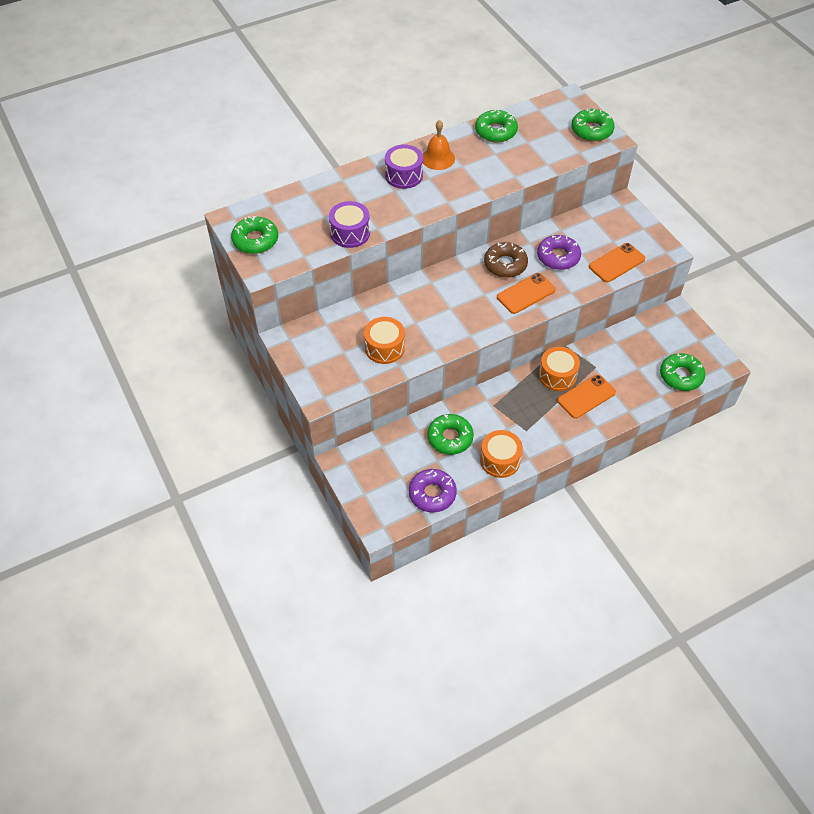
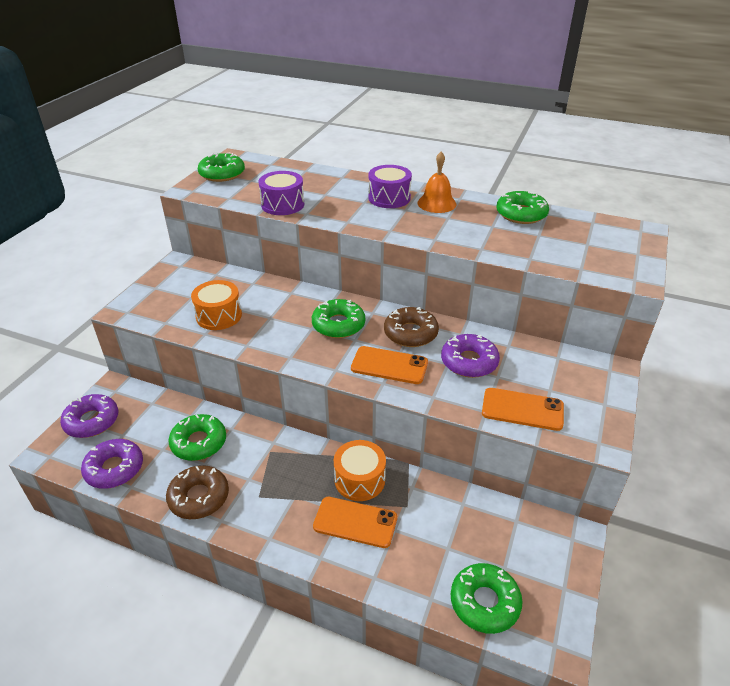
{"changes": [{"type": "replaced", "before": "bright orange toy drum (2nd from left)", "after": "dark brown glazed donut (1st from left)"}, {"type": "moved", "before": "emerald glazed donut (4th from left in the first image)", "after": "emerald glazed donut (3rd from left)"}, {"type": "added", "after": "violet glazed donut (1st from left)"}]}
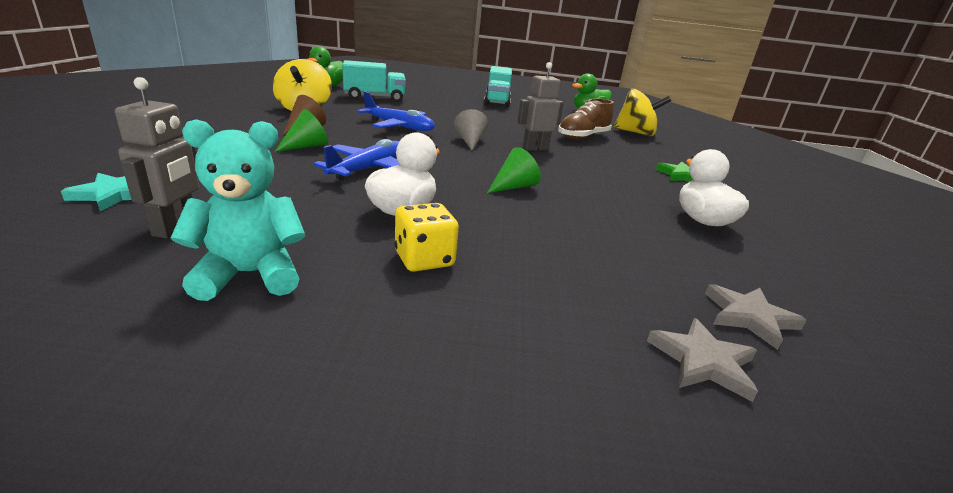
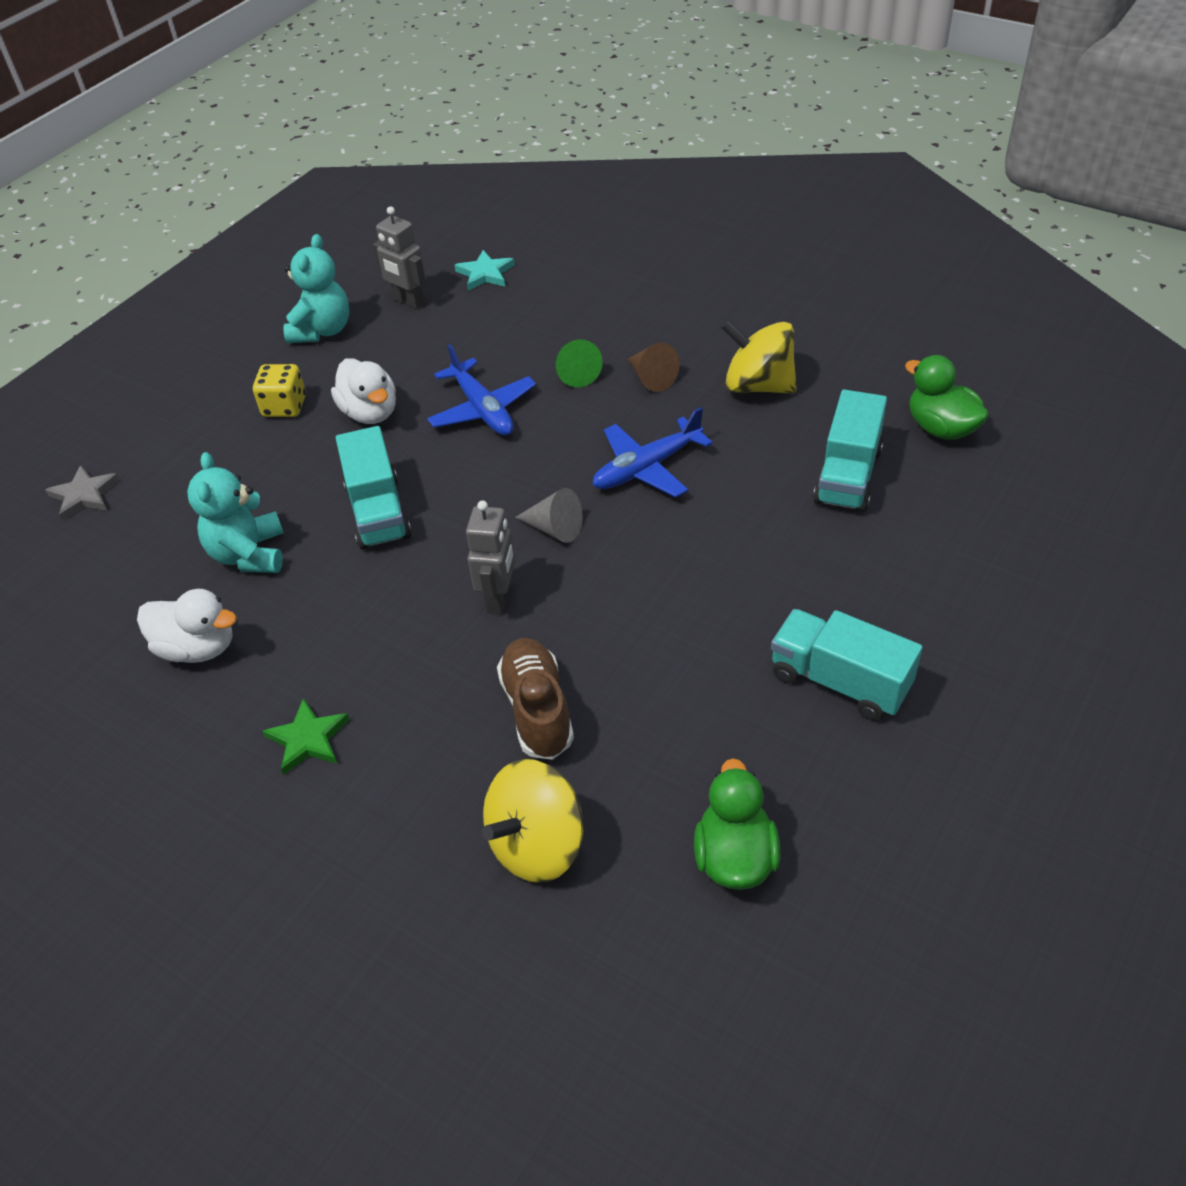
{"changes": [{"type": "replaced", "before": "emerald solid cone (2nd from left)", "after": "teal lorry (1st from left)"}, {"type": "removed", "before": "grey five-pointed star (2nd from left)"}, {"type": "added", "after": "teal teddy (1st from left)"}]}
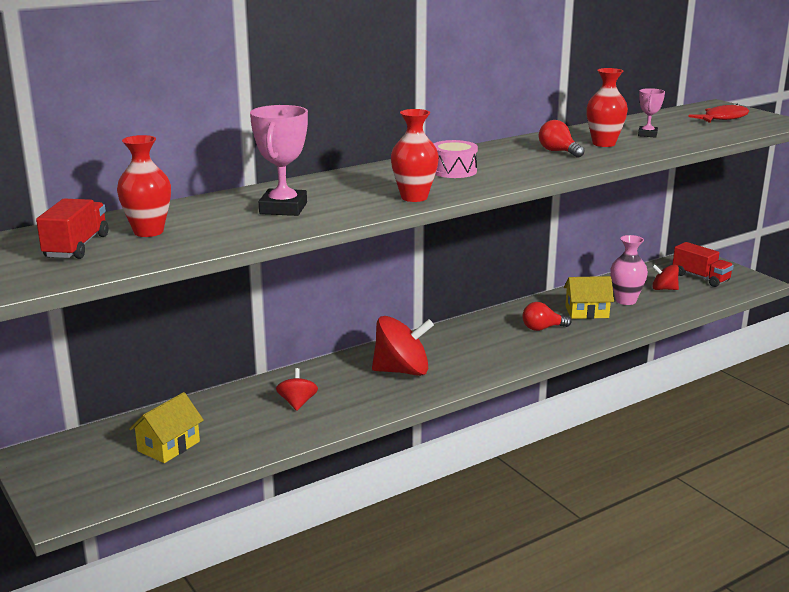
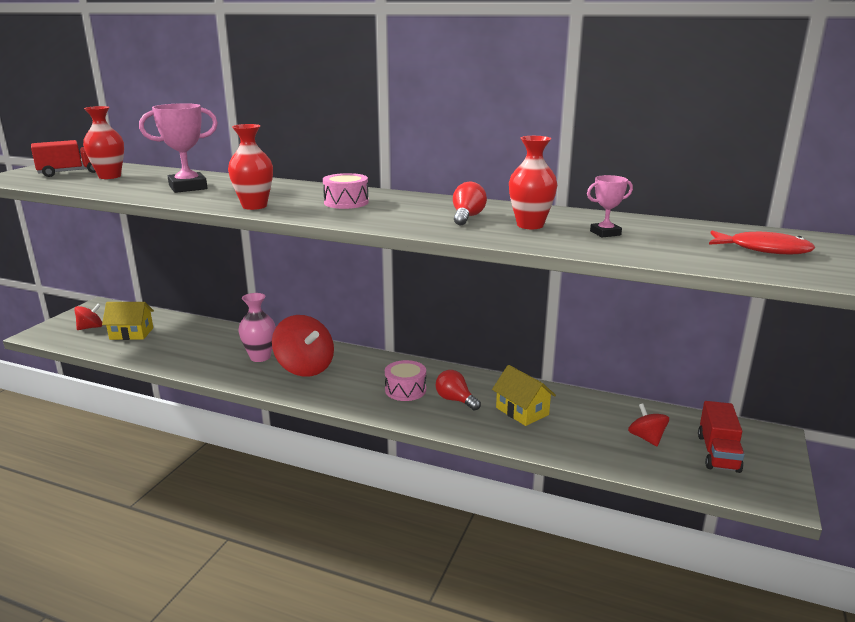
{"changes": [{"type": "moved", "before": "red whirligig (1st from left)"}, {"type": "moved", "before": "pink vase"}, {"type": "added", "after": "pink toy drum (2nd from left)"}]}
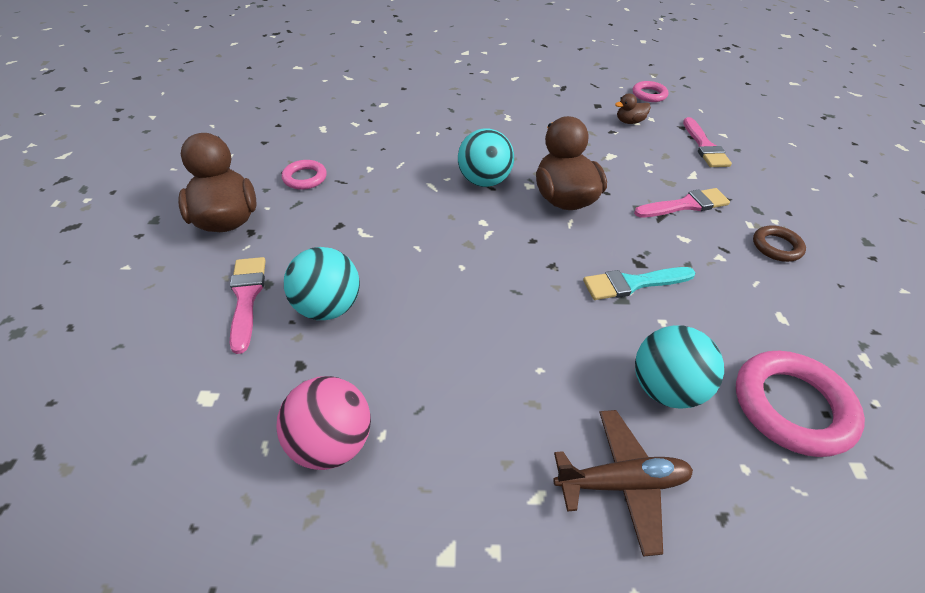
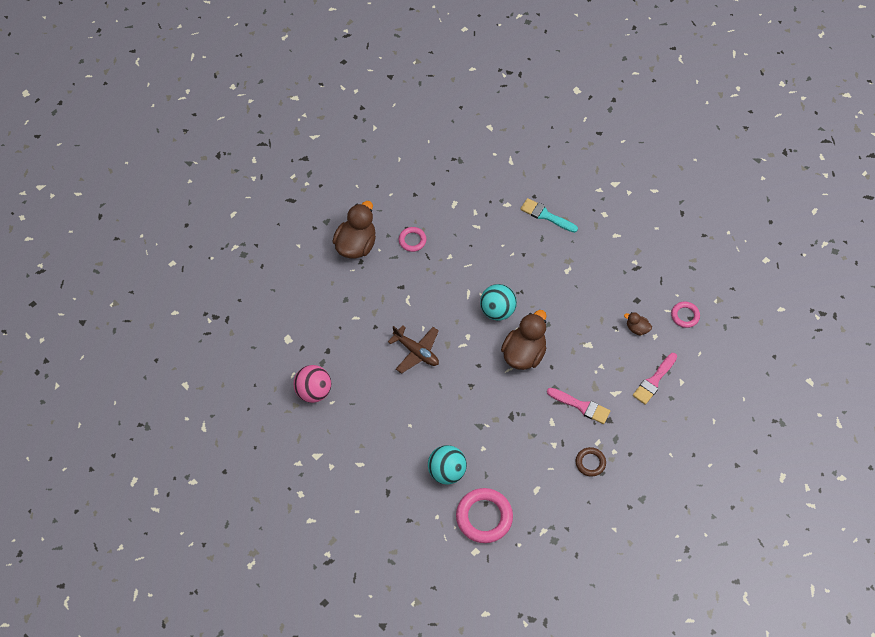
{"changes": [{"type": "removed", "before": "pink paintbrush (1st from left)"}, {"type": "removed", "before": "teal ball (1st from left)"}, {"type": "moved", "before": "dark brown aeroplane"}, {"type": "moved", "before": "teal paintbrush"}]}
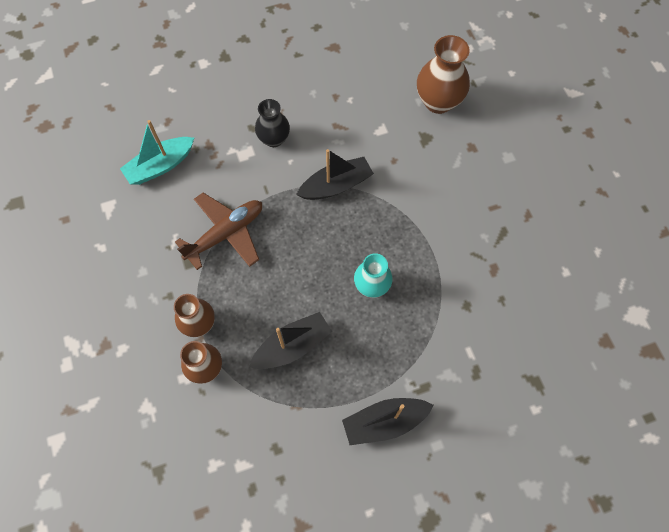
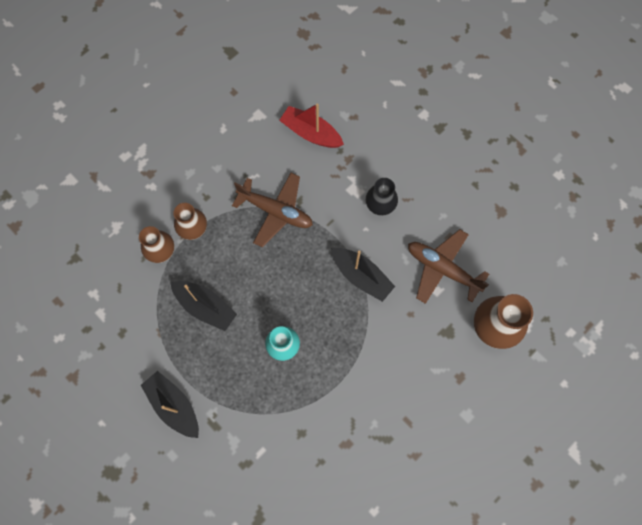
{"changes": [{"type": "recoloured", "before": "teal toy boat", "after": "red toy boat"}, {"type": "added", "after": "dark brown aeroplane (2nd from left)"}]}
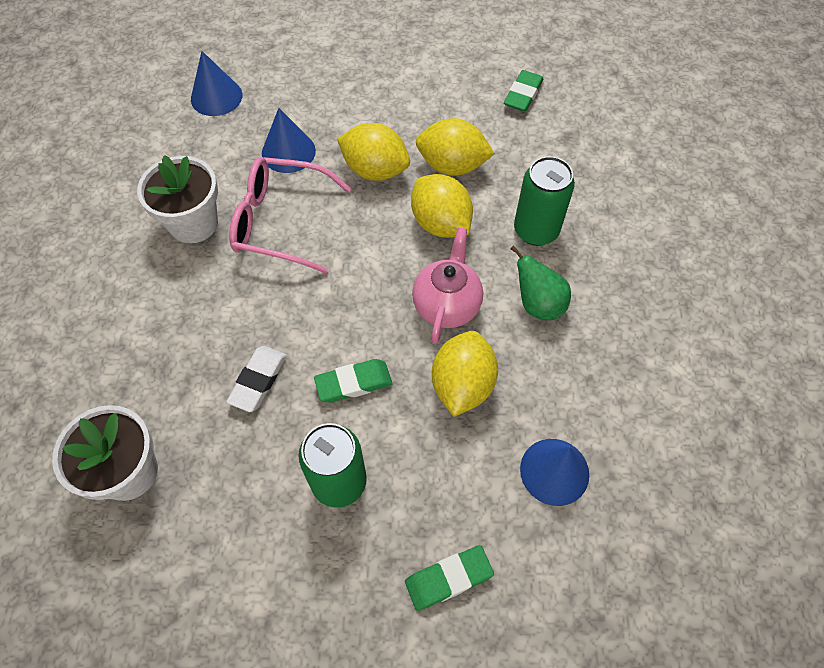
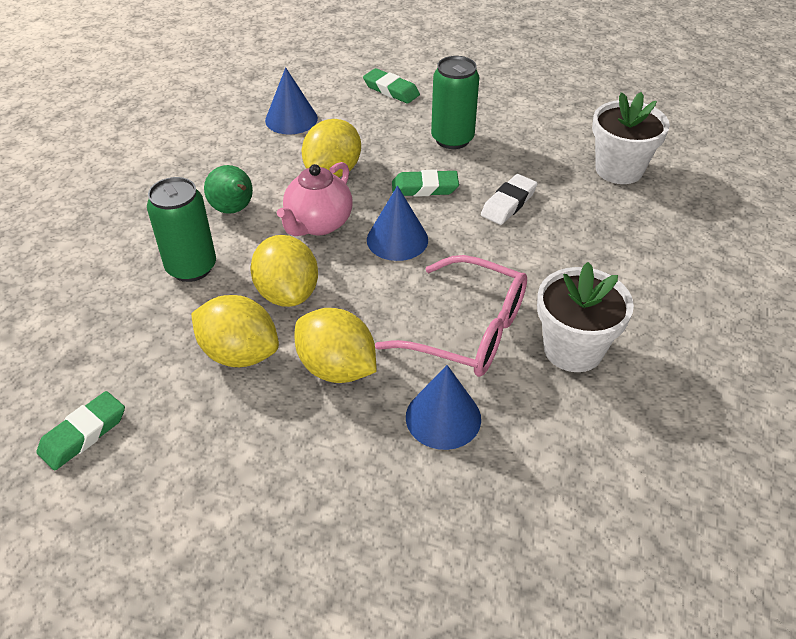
{"changes": [{"type": "moved", "before": "blue solid cone (1st from left in the first image)", "after": "blue solid cone (2nd from left)"}, {"type": "turned", "before": "emerald gum eraser (2nd from left)", "turn": 45}]}
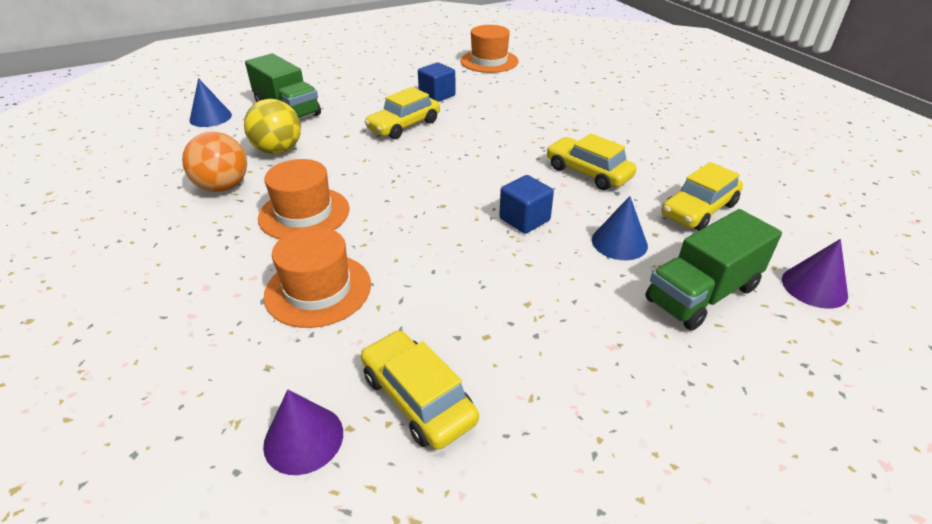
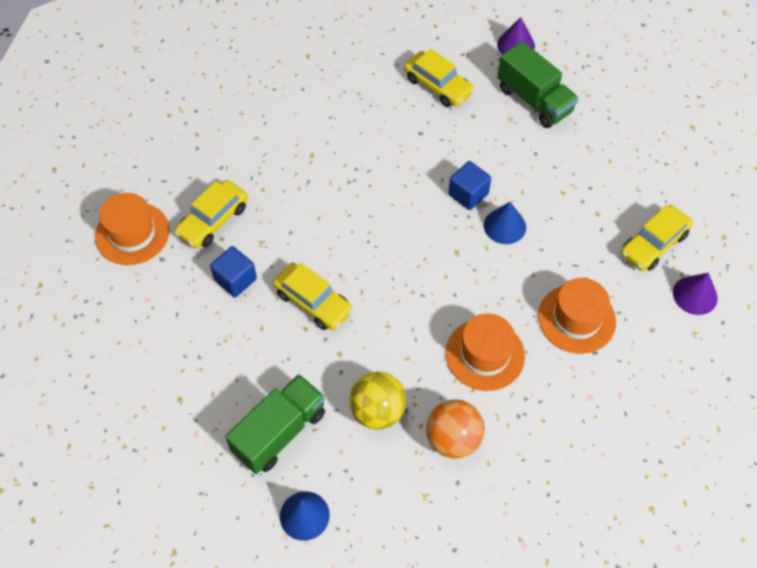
{"changes": [{"type": "moved", "before": "bright yellow car (3rd from left in the first image)", "after": "bright yellow car (1st from left)"}, {"type": "moved", "before": "blue solid cone (2nd from left)"}]}
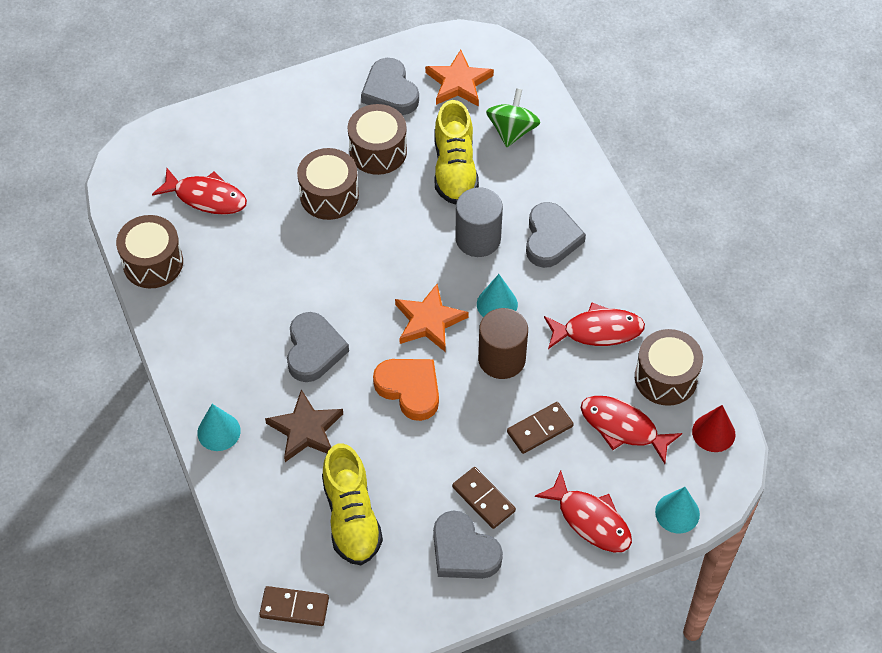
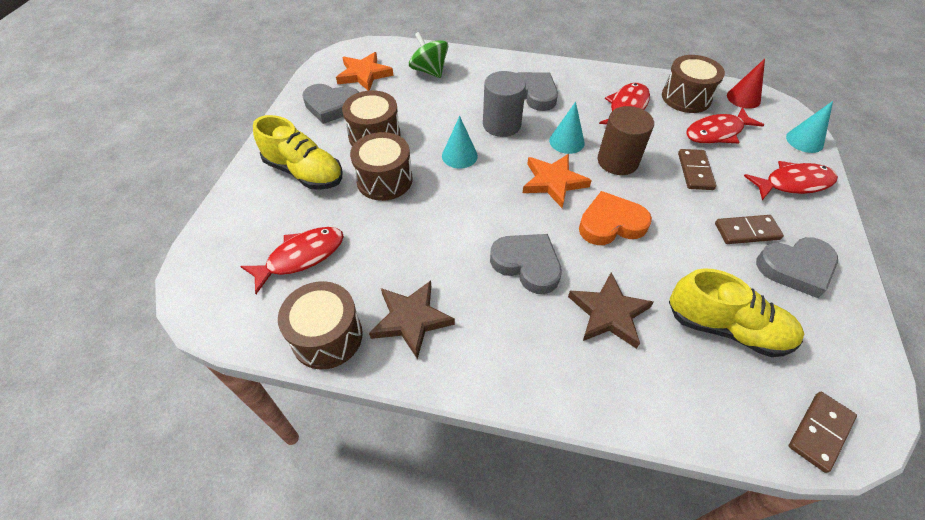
{"changes": [{"type": "moved", "before": "teal solid cone (1st from left)"}, {"type": "moved", "before": "bright yellow shoe (2nd from left in the first image)", "after": "bright yellow shoe (1st from left)"}, {"type": "added", "after": "dark brown five-pointed star (1st from left)"}]}
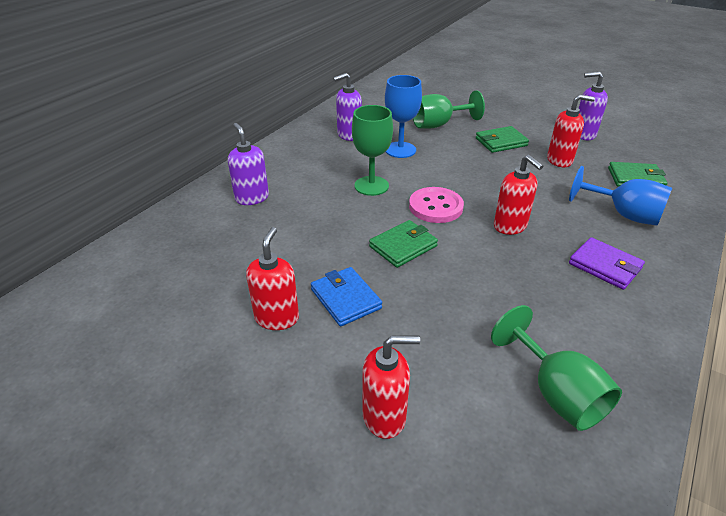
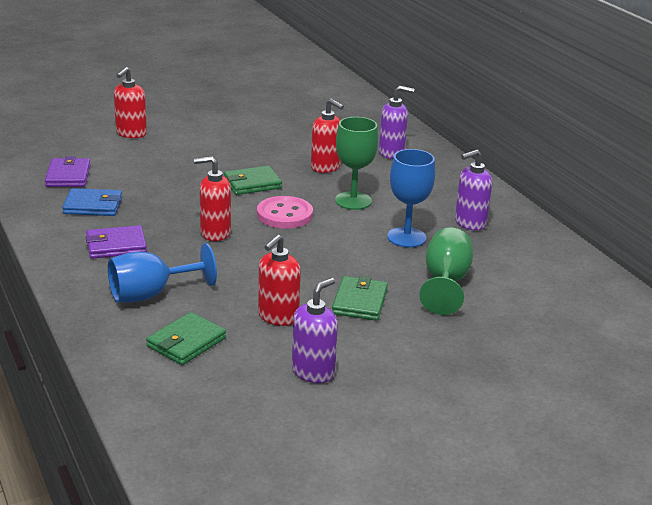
{"changes": [{"type": "moved", "before": "red pump bottle (1st from left in the first image)", "after": "red pump bottle (4th from left)"}, {"type": "moved", "before": "blue card wallet"}, {"type": "turned", "before": "violet pump bottle (2nd from left in the first image)", "turn": -120}, {"type": "turned", "before": "emerald card wallet (1st from left in the first image)", "turn": 75}, {"type": "replaced", "before": "emerald wine glass (3rd from left)", "after": "violet card wallet (1st from left)"}]}
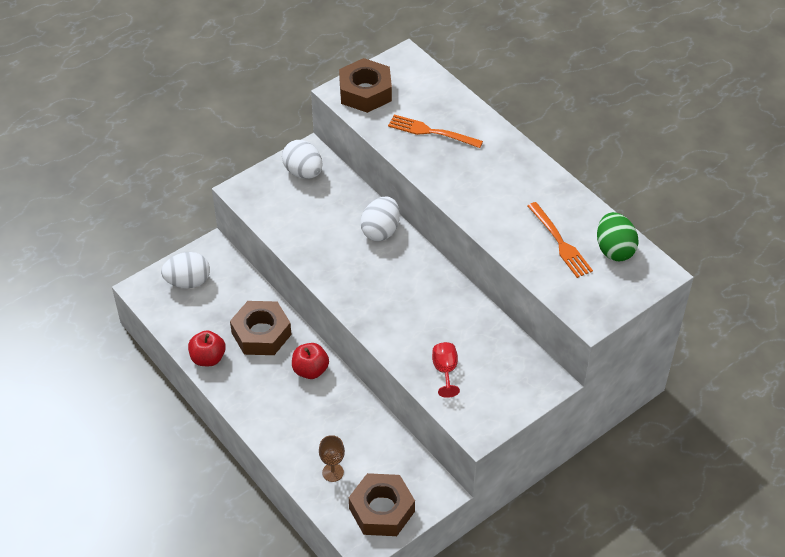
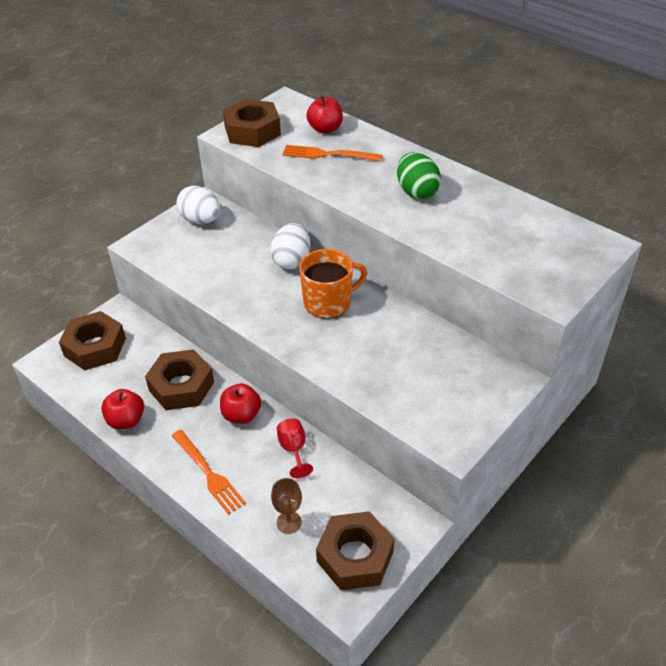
{"changes": [{"type": "replaced", "before": "white egg (1st from left)", "after": "dark brown hexagon nut (1st from left)"}, {"type": "moved", "before": "red wine glass"}, {"type": "moved", "before": "bright orange fork (2nd from left in the first image)", "after": "bright orange fork (1st from left)"}, {"type": "moved", "before": "emerald egg"}, {"type": "added", "after": "bright orange tea mug"}, {"type": "added", "after": "red apple fruit (3rd from left)"}]}
